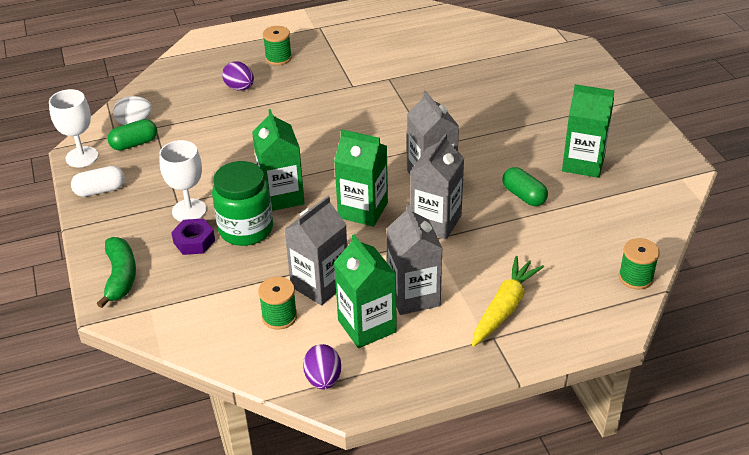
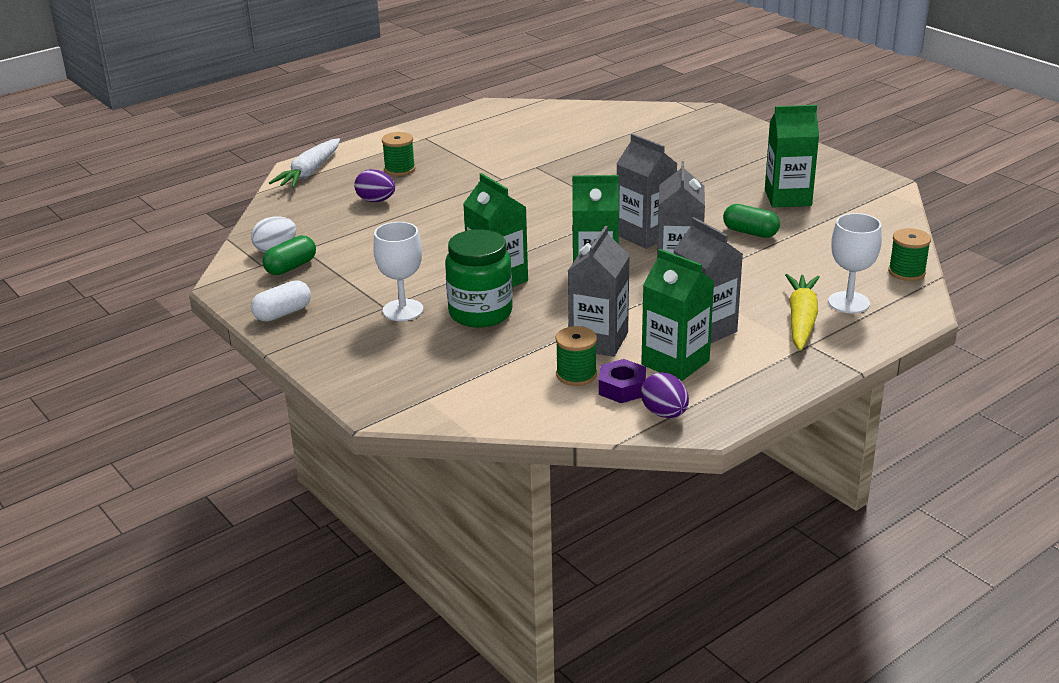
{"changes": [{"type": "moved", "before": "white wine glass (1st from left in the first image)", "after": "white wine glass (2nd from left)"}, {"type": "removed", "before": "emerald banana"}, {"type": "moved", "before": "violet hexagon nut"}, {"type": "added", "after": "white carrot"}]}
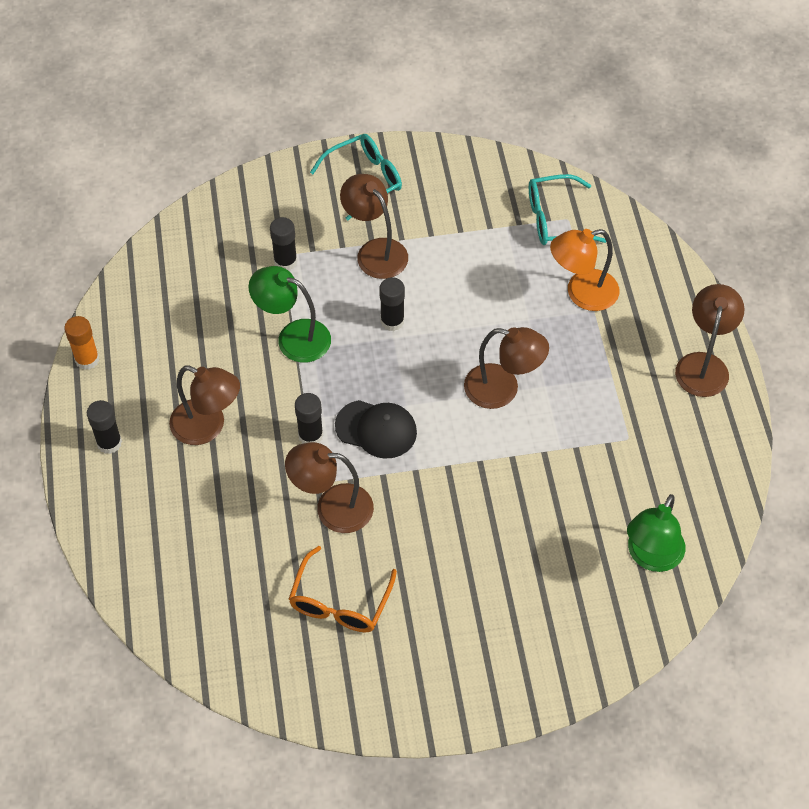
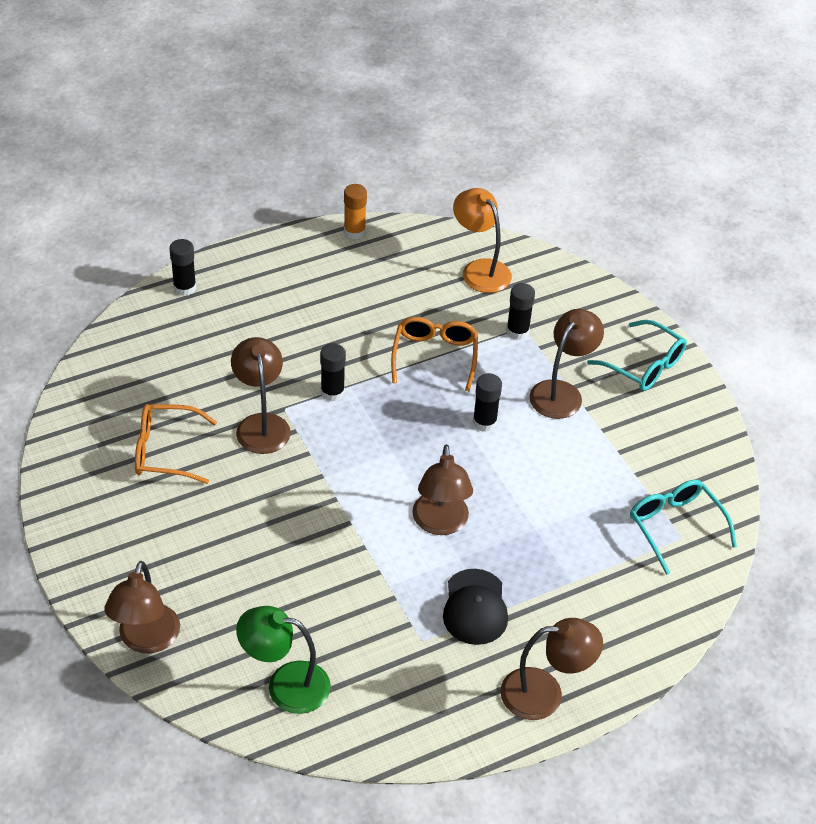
{"changes": [{"type": "moved", "before": "jet-black glue (1st from left)"}, {"type": "moved", "before": "dark brown desk lamp (1st from left)"}, {"type": "replaced", "before": "emerald desk lamp (1st from left)", "after": "bright orange spectacles (2nd from left)"}, {"type": "moved", "before": "jet-black baseball cap"}, {"type": "moved", "before": "bright orange desk lamp"}]}
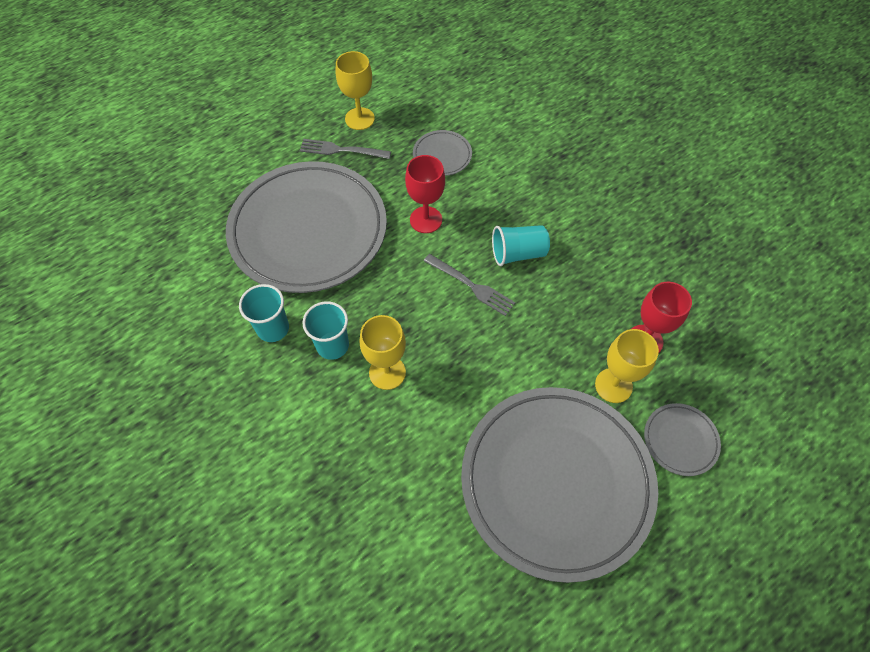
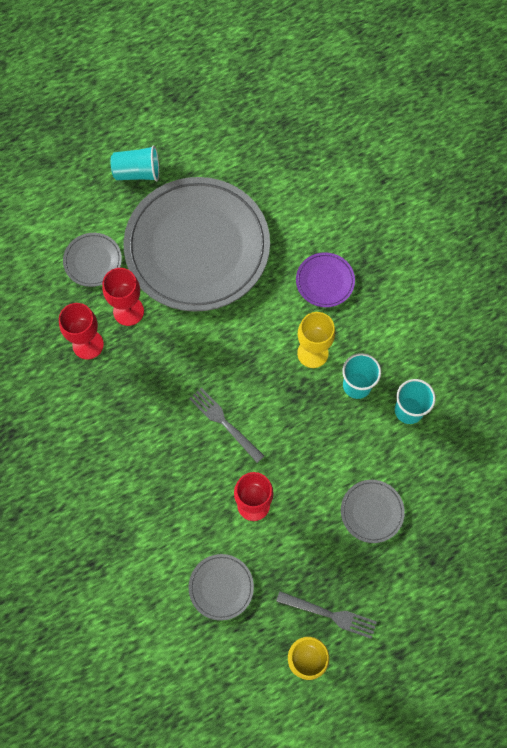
{"changes": [{"type": "resized", "before": "grey flat dish (1st from left in the first image)", "scale": 0.4}, {"type": "moved", "before": "teal tumbler (3rd from left in the first image)", "after": "teal tumbler (1st from left)"}, {"type": "recoloured", "before": "bright yellow wine glass (3rd from left)", "after": "red wine glass (2nd from left)"}, {"type": "added", "after": "violet flat dish"}]}
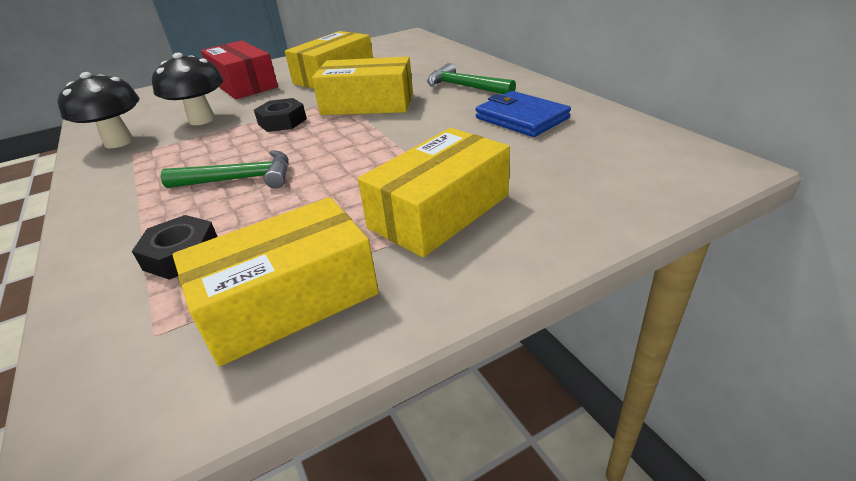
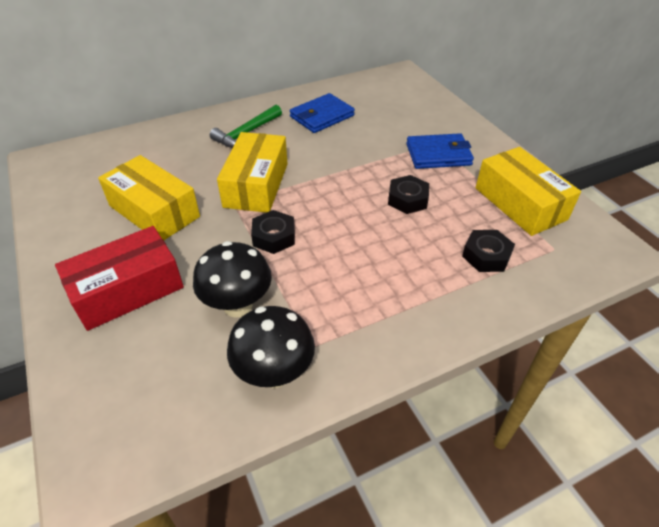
{"changes": [{"type": "removed", "before": "emerald hammer (1st from left)"}, {"type": "replaced", "before": "bright yellow box (4th from left)", "after": "blue card wallet (2nd from left)"}, {"type": "added", "after": "jet-black hexagon nut (2nd from left)"}]}
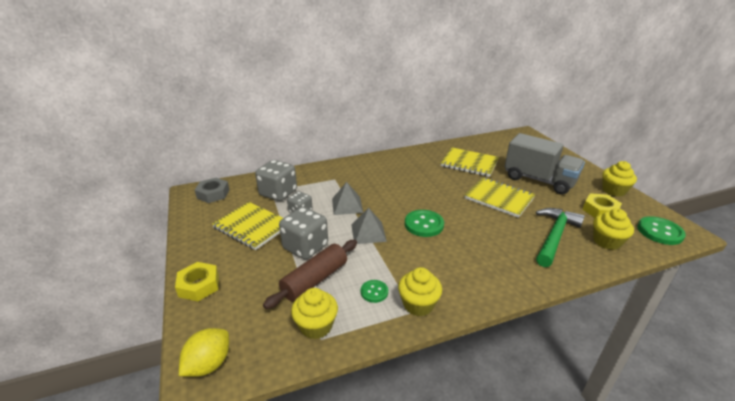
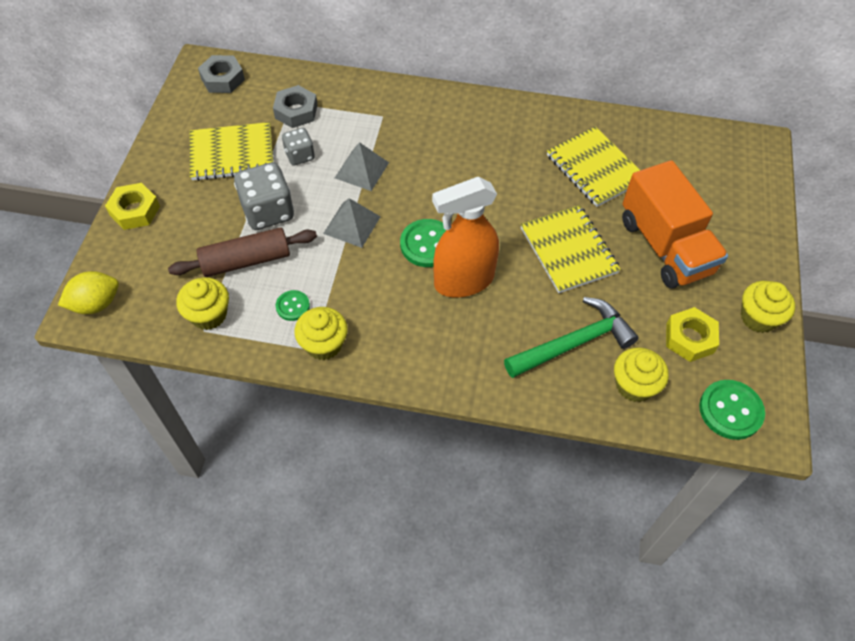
{"changes": [{"type": "turned", "before": "bright yellow notepad (1st from left)", "turn": -75}, {"type": "replaced", "before": "grey game die (1st from left)", "after": "grey hexagon nut (2nd from left)"}, {"type": "recoloured", "before": "grey lorry", "after": "bright orange lorry"}, {"type": "added", "after": "bright orange spray cleaner"}]}
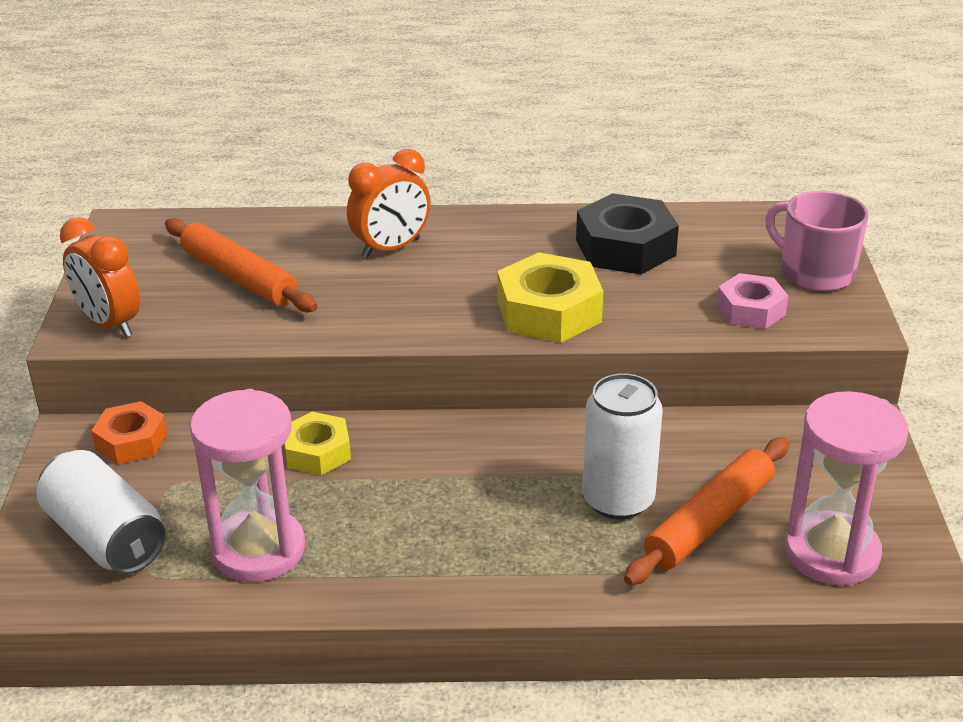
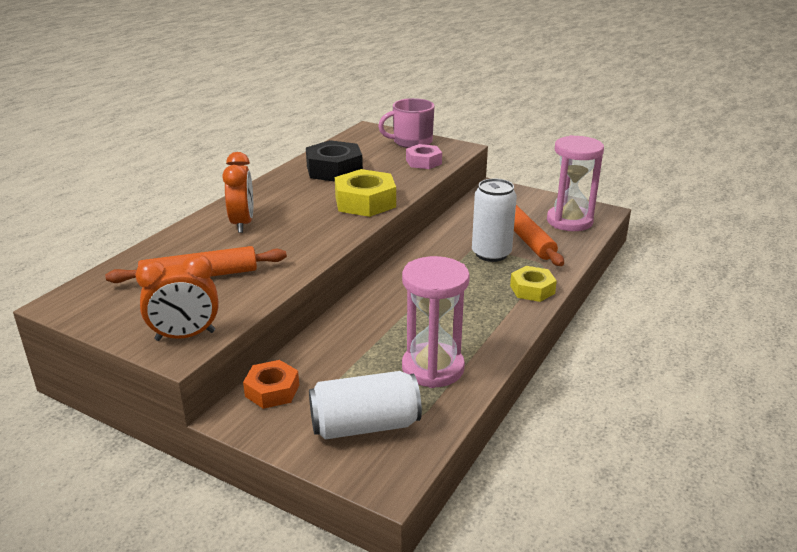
{"changes": [{"type": "moved", "before": "bright yellow hexagon nut (1st from left in the first image)", "after": "bright yellow hexagon nut (2nd from left)"}]}
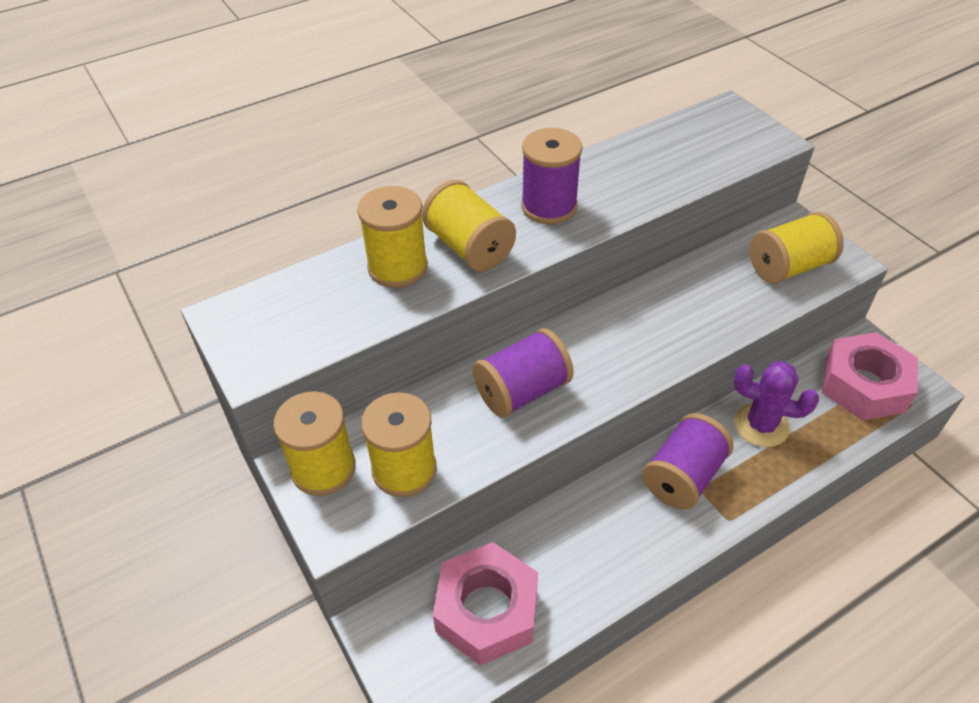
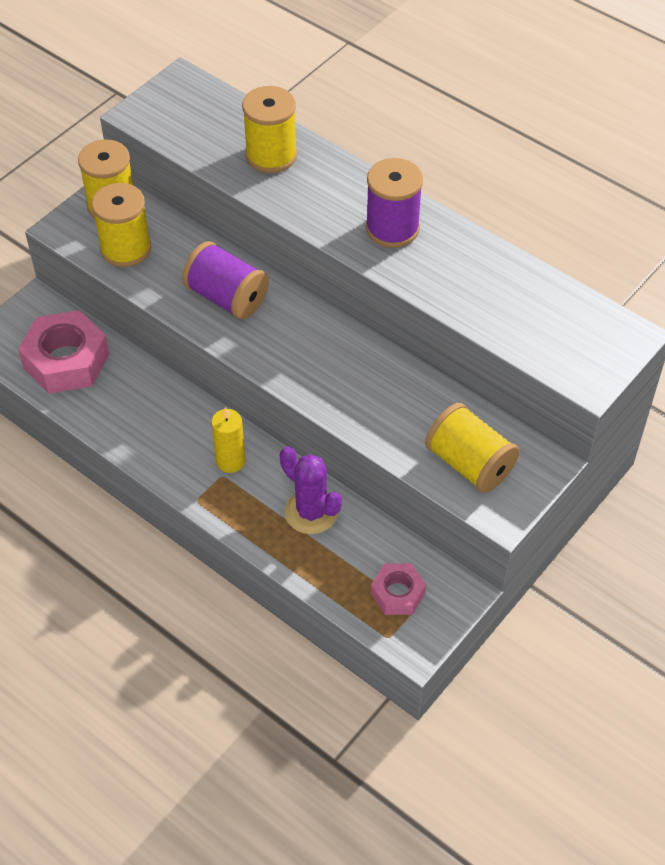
{"changes": [{"type": "removed", "before": "bright yellow reel of thread (4th from left)"}, {"type": "replaced", "before": "violet reel of thread (3rd from left)", "after": "bright yellow candle"}, {"type": "turned", "before": "violet cactus", "turn": -45}, {"type": "resized", "before": "pink hexagon nut (2nd from left)", "scale": 0.57}]}
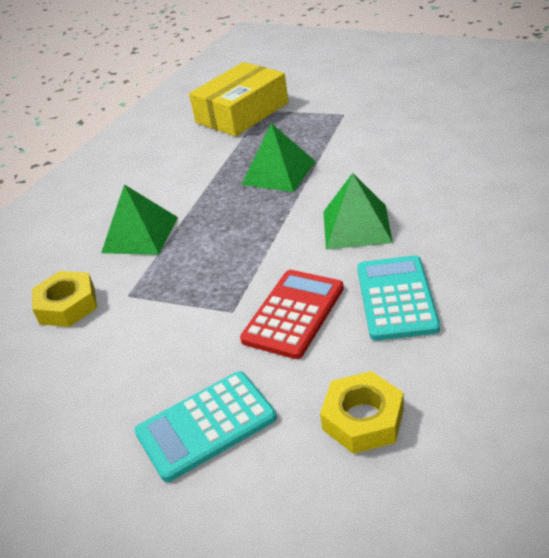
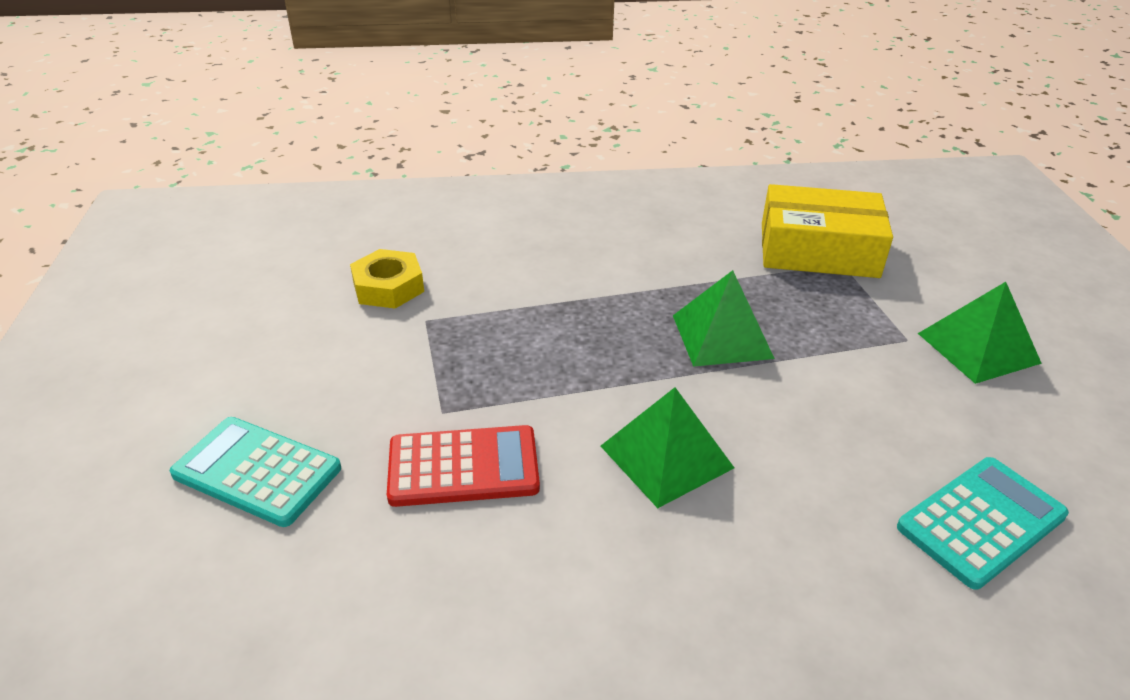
{"changes": [{"type": "moved", "before": "emerald pyramid (1st from left in the first image)", "after": "emerald pyramid (3rd from left)"}, {"type": "removed", "before": "bright yellow hexagon nut (2nd from left)"}, {"type": "moved", "before": "teal adding machine (2nd from left)"}]}
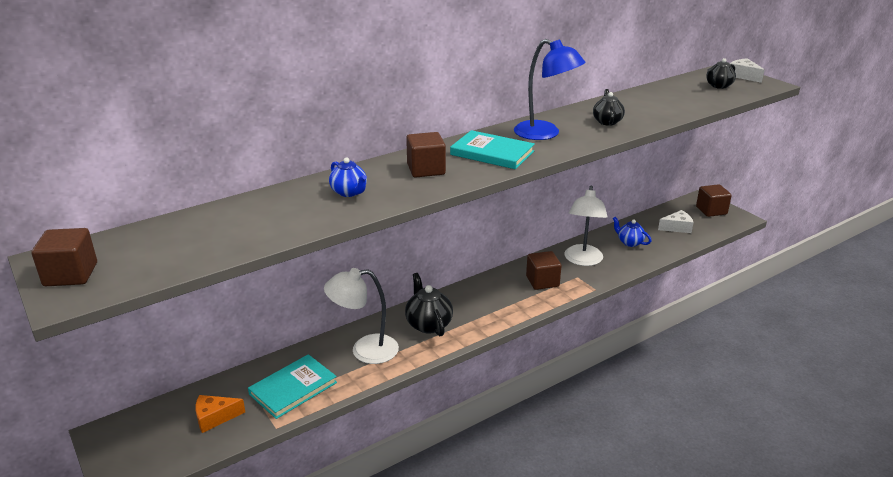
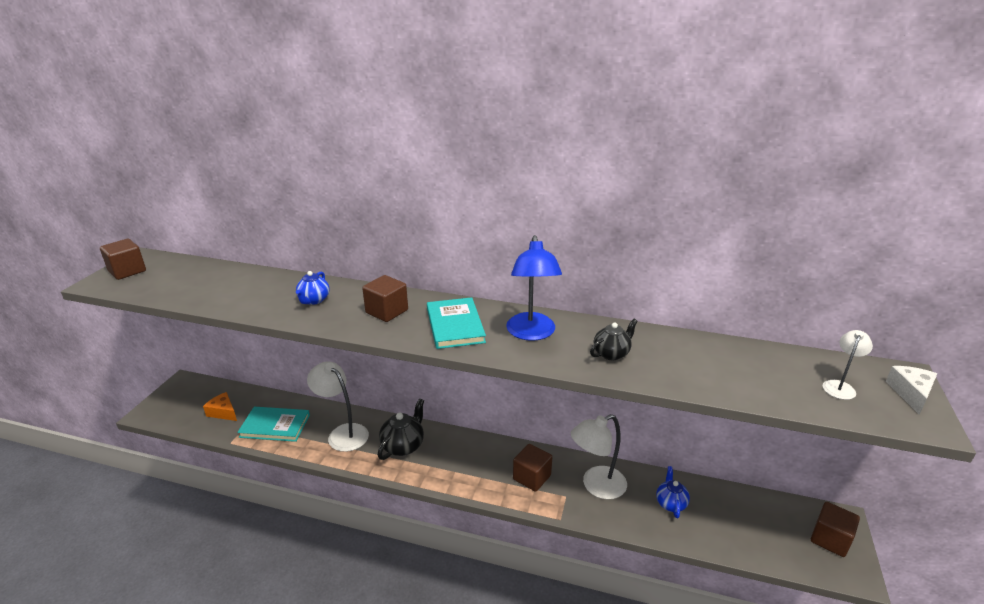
{"changes": [{"type": "removed", "before": "white cheese wedge (1st from left)"}, {"type": "replaced", "before": "jet-black china teapot (3rd from left)", "after": "white desk lamp (3rd from left)"}]}
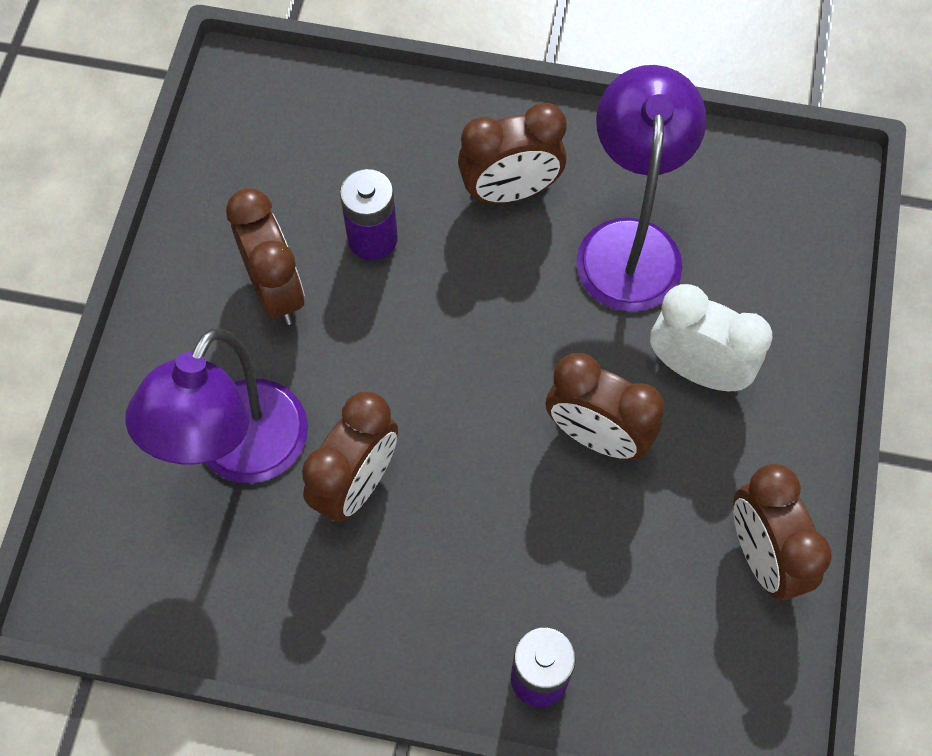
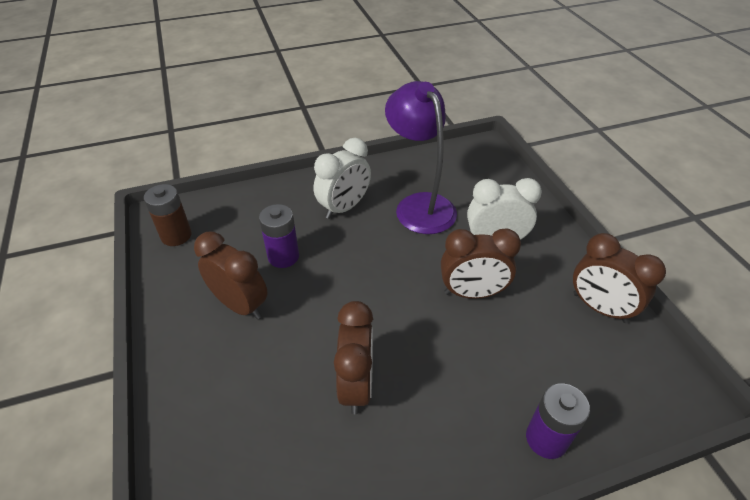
{"changes": [{"type": "removed", "before": "violet desk lamp (1st from left)"}, {"type": "recoloured", "before": "dark brown alarm clock (3rd from left)", "after": "white alarm clock (1st from left)"}, {"type": "added", "after": "dark brown AA battery"}]}
